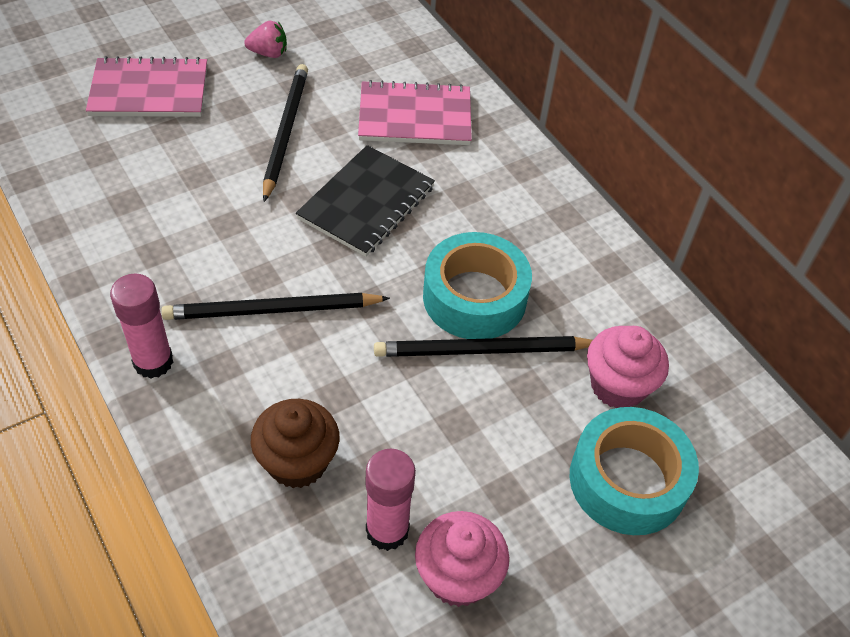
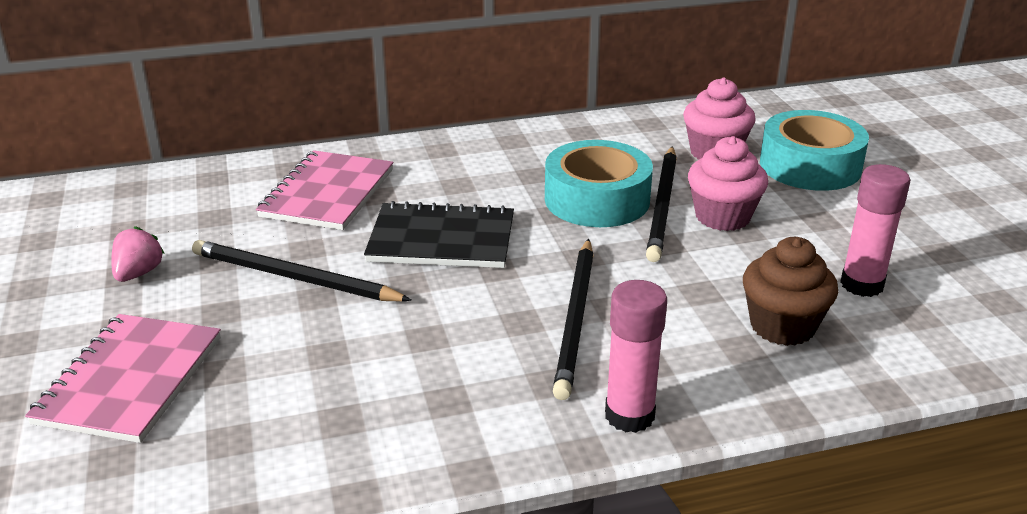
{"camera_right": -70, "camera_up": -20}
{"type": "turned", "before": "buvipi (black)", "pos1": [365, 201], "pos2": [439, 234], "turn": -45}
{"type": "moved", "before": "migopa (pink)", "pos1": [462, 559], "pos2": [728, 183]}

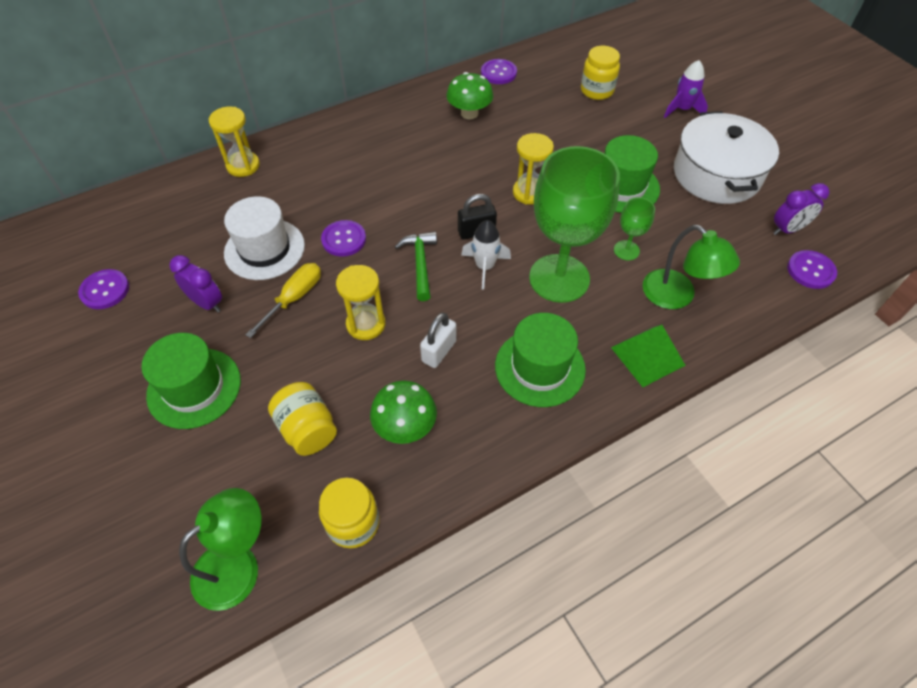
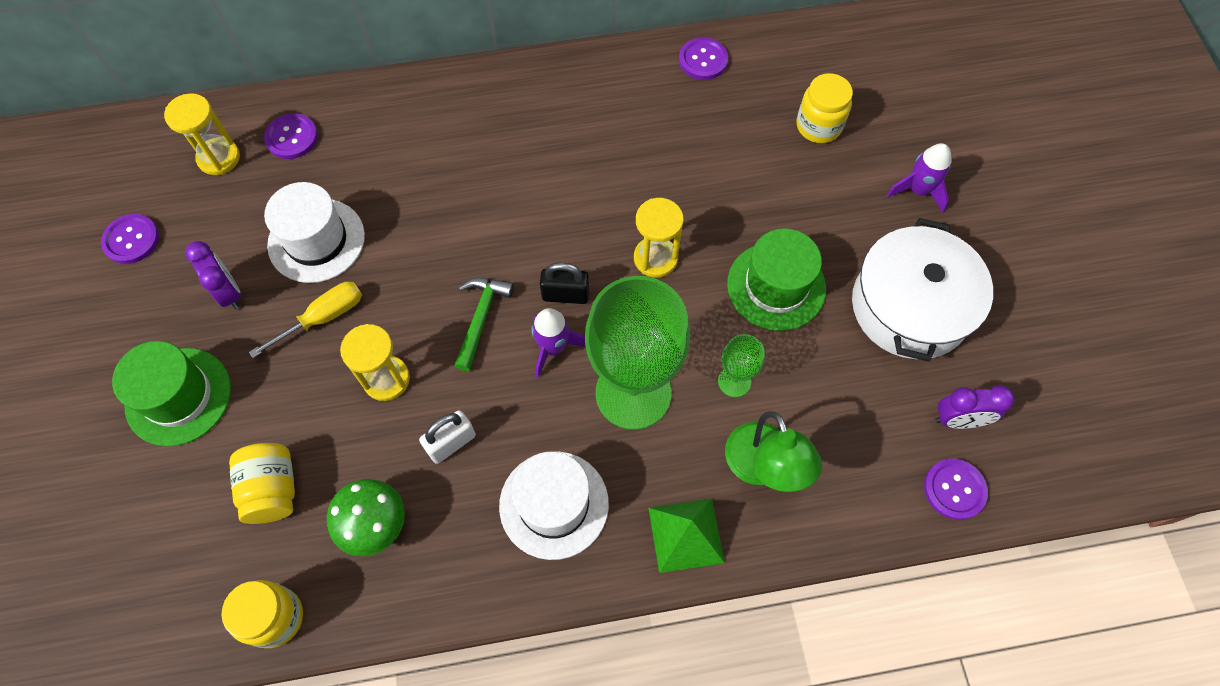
{"camera_right": 20, "camera_up": 10}
{"type": "moved", "before": "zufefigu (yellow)", "pos1": [234, 142], "pos2": [202, 134]}
{"type": "moved", "before": "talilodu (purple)", "pos1": [343, 238], "pos2": [291, 136]}
{"type": "recoloured", "before": "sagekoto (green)", "after": "sagekoto (white)", "pos1": [540, 360], "pos2": [554, 505]}
{"type": "recoloured", "before": "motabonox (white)", "after": "motabonox (purple)", "pos1": [486, 255], "pos2": [558, 343]}
{"type": "removed", "before": "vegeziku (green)", "pos1": [220, 549]}
{"type": "removed", "before": "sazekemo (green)", "pos1": [470, 95]}

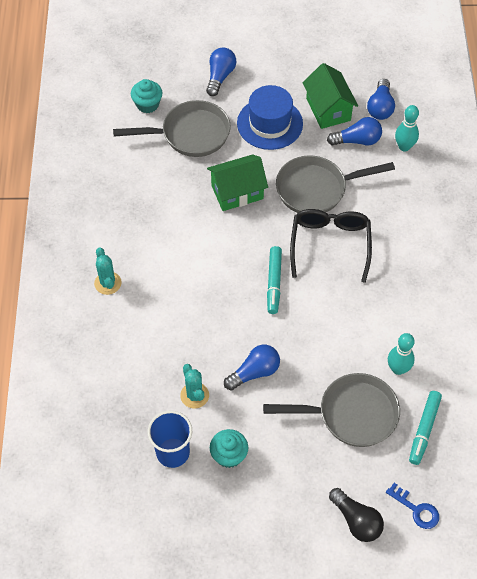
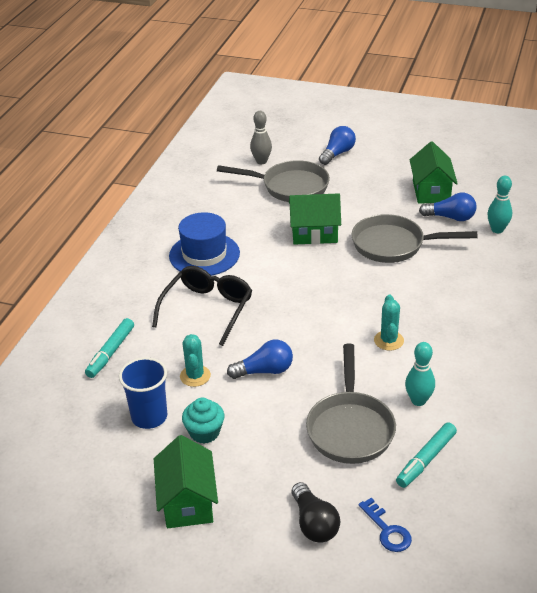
{"camera_right": 20, "camera_up": -20}
{"type": "moved", "before": "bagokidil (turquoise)", "pos1": [274, 280], "pos2": [109, 348]}
{"type": "moved", "before": "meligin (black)", "pos1": [331, 246], "pos2": [202, 306]}
{"type": "added", "after": "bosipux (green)", "pos2": [186, 481]}
{"type": "moved", "before": "sagekoto (blue)", "pos1": [270, 117], "pos2": [204, 244]}
{"type": "replaced", "before": "migopa (turquoise)", "after": "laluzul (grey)", "pos1": [146, 96], "pos2": [261, 137]}
{"type": "turned", "before": "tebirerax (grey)", "pos1": [331, 410], "pos2": [351, 404], "turn": 75}
{"type": "moved", "before": "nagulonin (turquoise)", "pos1": [108, 271], "pos2": [389, 323]}
{"type": "removed", "before": "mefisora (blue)", "pos1": [381, 99]}

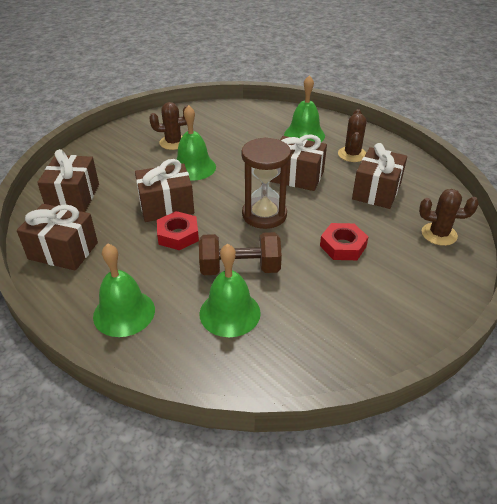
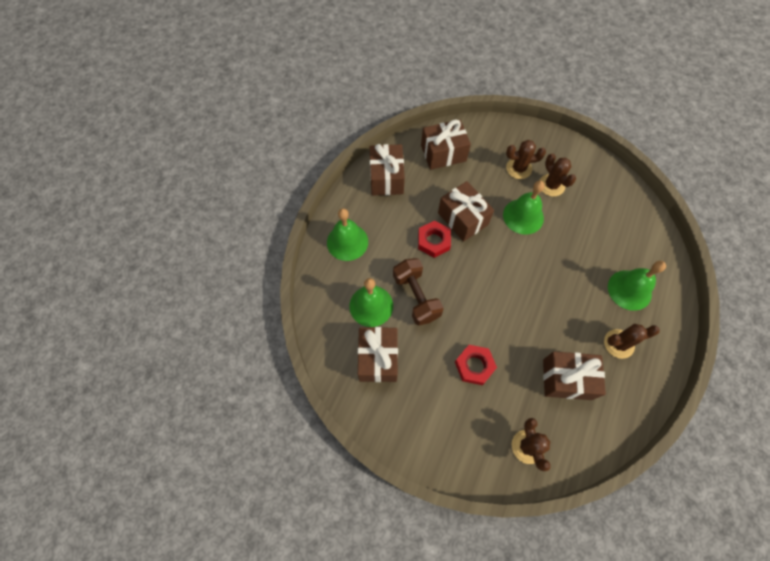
{"camera_right": 70, "camera_up": 25}
{"type": "moved", "before": "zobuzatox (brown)", "pos1": [298, 162], "pos2": [378, 354]}
{"type": "added", "after": "nagulonin (brown)", "pos2": [526, 159]}
{"type": "removed", "before": "zufefigu (brown)", "pos1": [266, 183]}

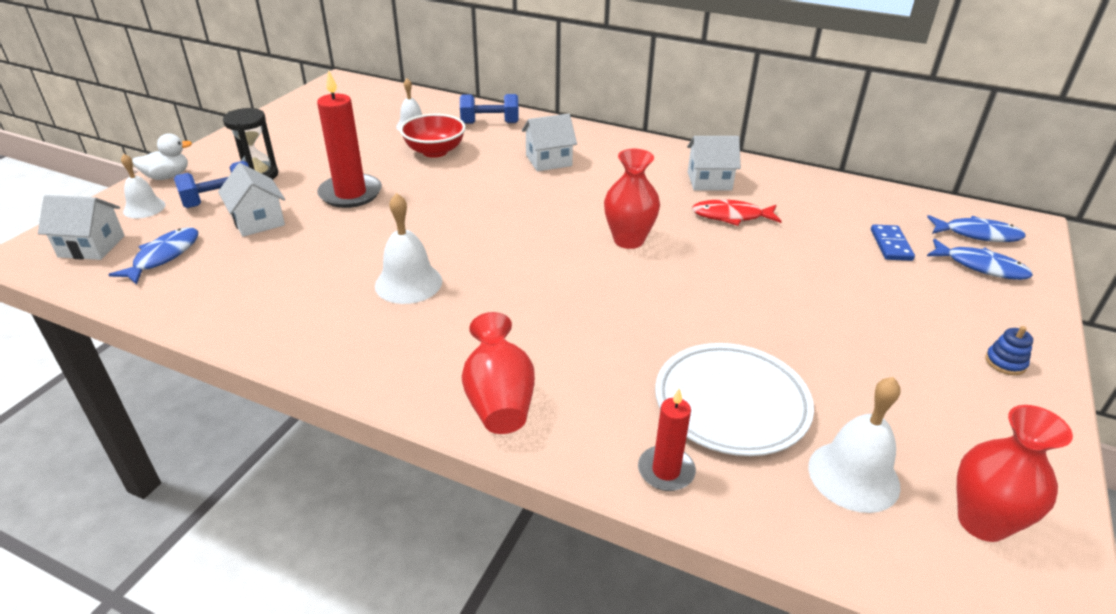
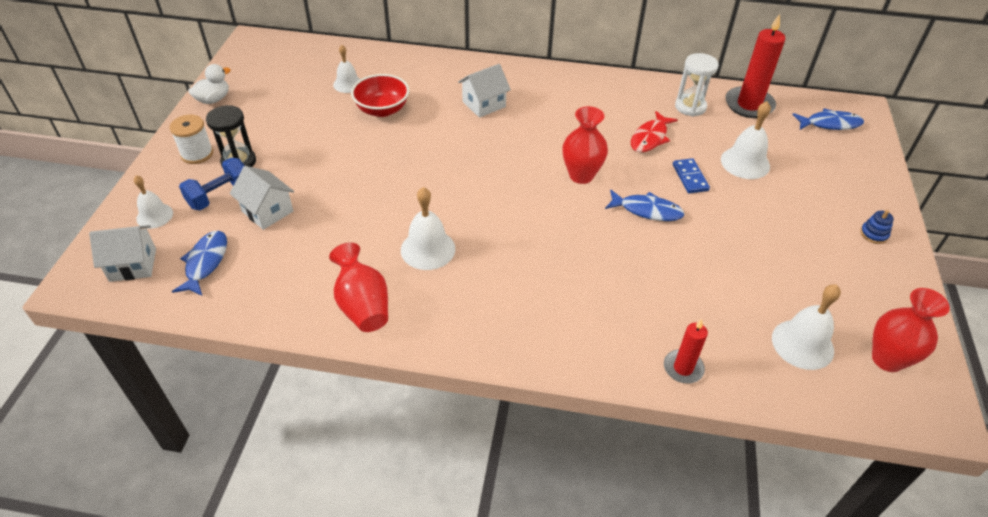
{"camera_right": -15, "camera_up": 10}
{"type": "added", "after": "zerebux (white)", "pos2": [191, 139]}
{"type": "moved", "before": "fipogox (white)", "pos1": [162, 157], "pos2": [209, 84]}
{"type": "moved", "before": "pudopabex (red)", "pos1": [498, 373], "pos2": [358, 287]}
{"type": "moved", "before": "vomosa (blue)", "pos1": [980, 259], "pos2": [645, 205]}
{"type": "turned", "before": "vomosa (red)", "pos1": [737, 212], "pos2": [654, 131], "turn": -45}
{"type": "moved", "before": "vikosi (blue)", "pos1": [893, 242], "pos2": [691, 176]}
{"type": "added", "after": "zufefigu (white)", "pos2": [697, 85]}
{"type": "added", "after": "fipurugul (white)", "pos2": [746, 140]}
{"type": "moved", "before": "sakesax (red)", "pos1": [349, 139], "pos2": [755, 66]}
{"type": "removed", "before": "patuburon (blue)", "pos1": [489, 109]}
{"type": "removed", "before": "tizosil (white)", "pos1": [734, 399]}
{"type": "removed", "before": "bosipux (white)", "pos1": [714, 163]}

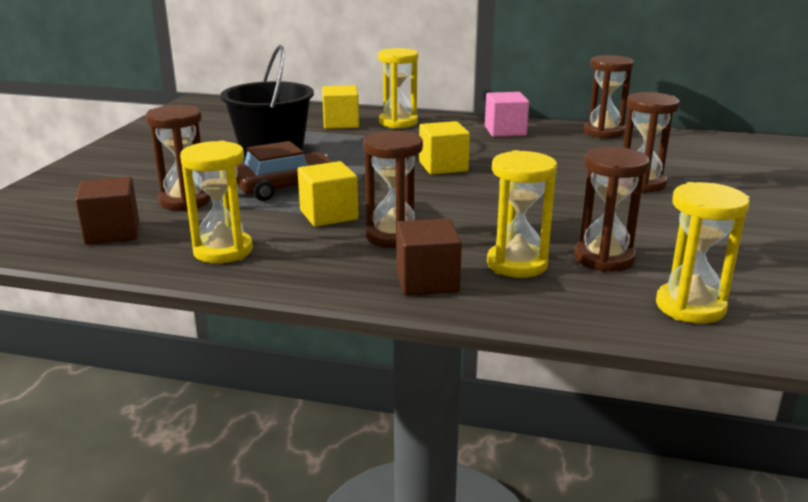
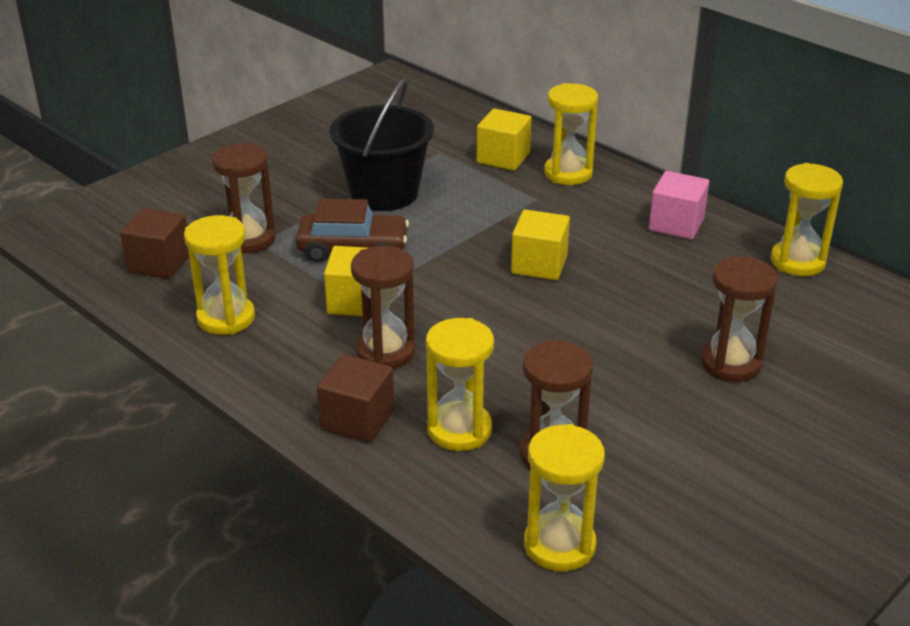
{"camera_right": 30, "camera_up": 10}
{"type": "recoloured", "before": "zufefigu (brown)", "after": "zufefigu (yellow)", "pos1": [608, 96], "pos2": [806, 219]}

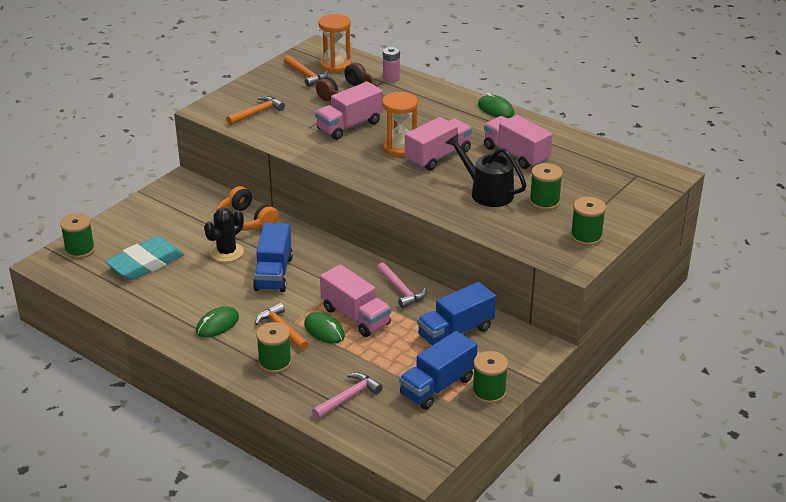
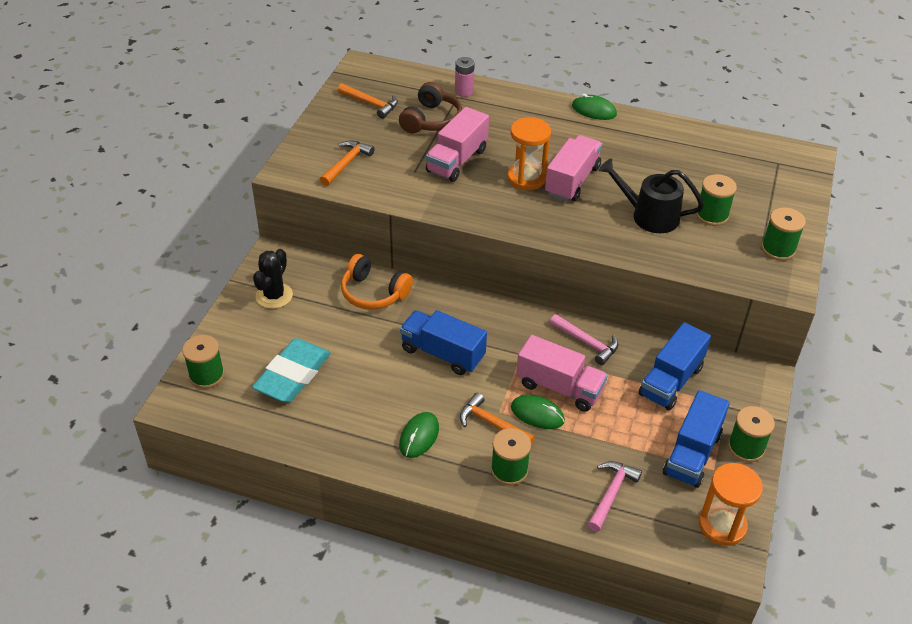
{"camera_right": -20, "camera_up": 10}
{"type": "moved", "before": "nagulonin (black)", "pos1": [224, 234], "pos2": [273, 279]}
{"type": "turned", "before": "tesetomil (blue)", "pos1": [273, 257], "pos2": [443, 342], "turn": 135}
{"type": "moved", "before": "zufefigu (orange)", "pos1": [335, 43], "pos2": [731, 504]}
{"type": "removed", "before": "tesetomil (pink)", "pos1": [518, 142]}

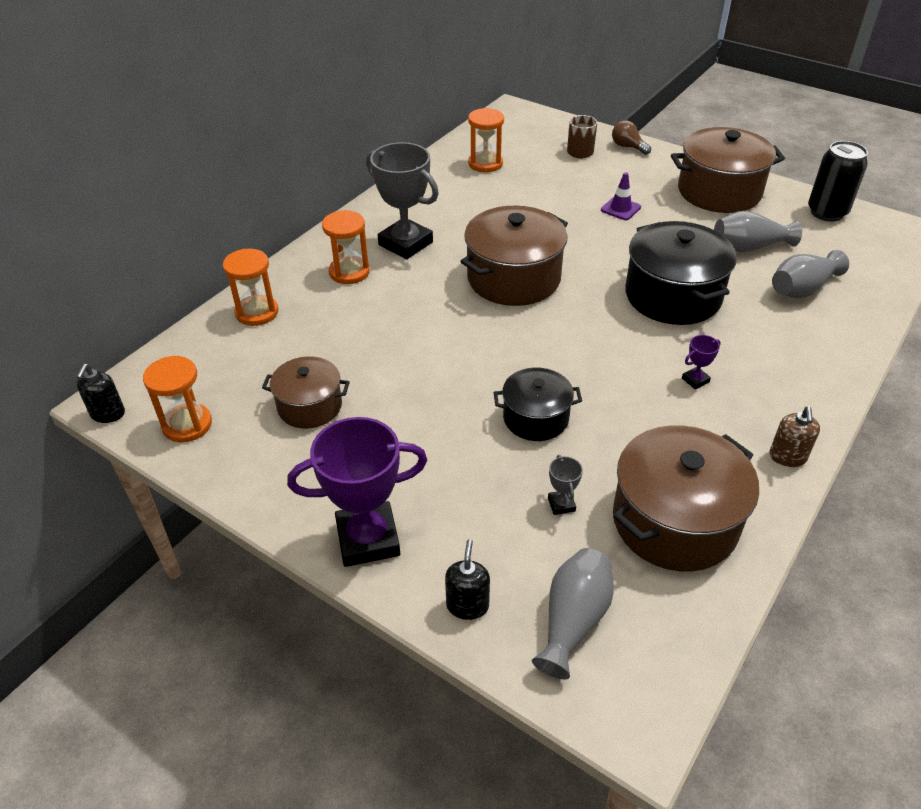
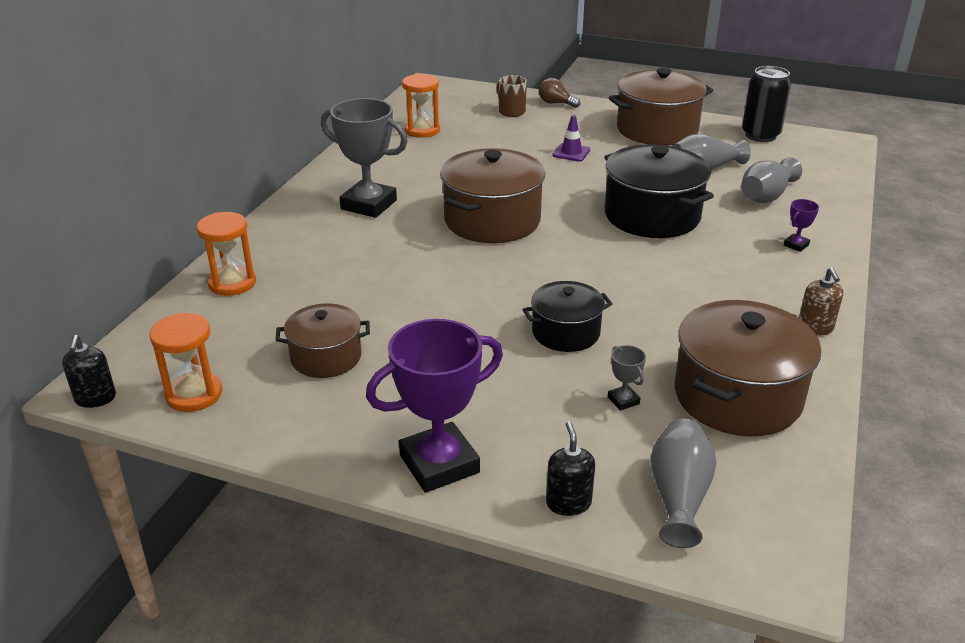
{"camera_right": -15, "camera_up": -10}
{"type": "moved", "before": "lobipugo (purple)", "pos1": [701, 362], "pos2": [801, 225]}
{"type": "removed", "before": "zufefigu (orange)", "pos1": [346, 247]}

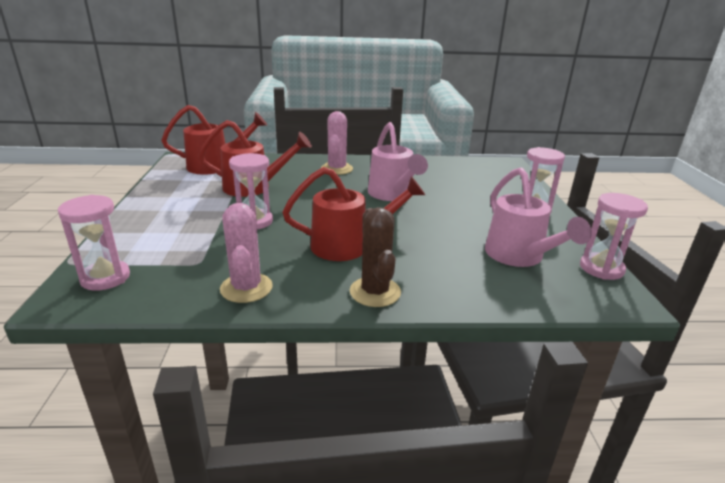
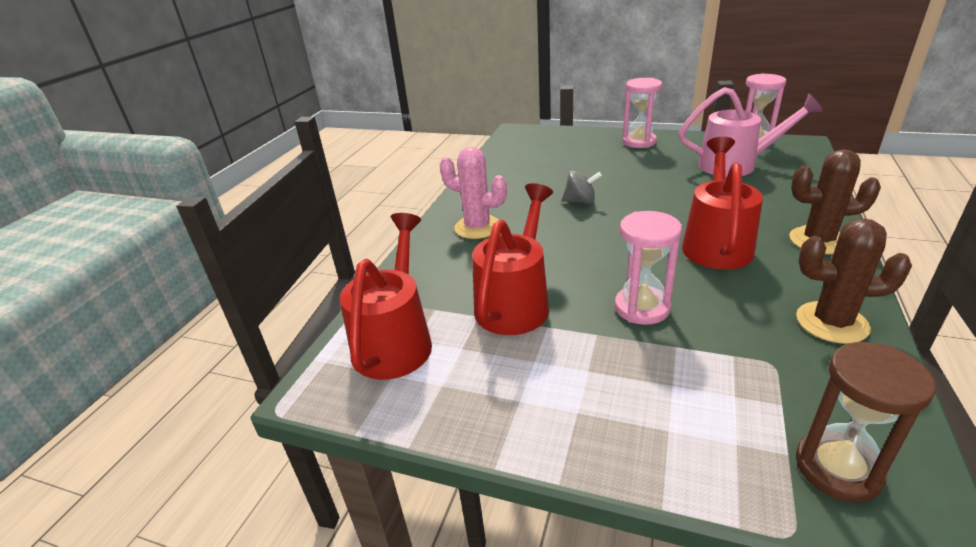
{"camera_right": -65, "camera_up": 5}
{"type": "replaced", "before": "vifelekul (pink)", "after": "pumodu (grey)", "pos1": [398, 161], "pos2": [582, 187]}
{"type": "recoloured", "before": "nagulonin (pink)", "after": "nagulonin (brown)", "pos1": [246, 253], "pos2": [854, 281]}
{"type": "recoloured", "before": "zufefigu (pink)", "after": "zufefigu (brown)", "pos1": [94, 243], "pos2": [866, 422]}

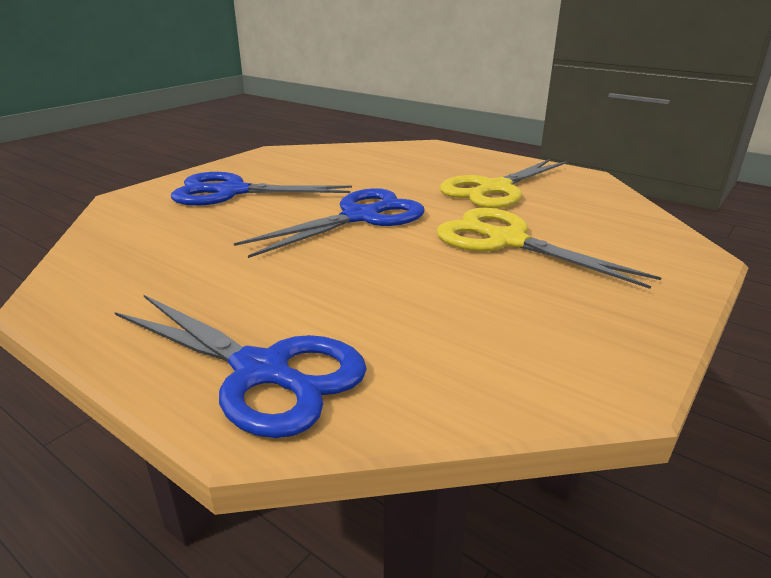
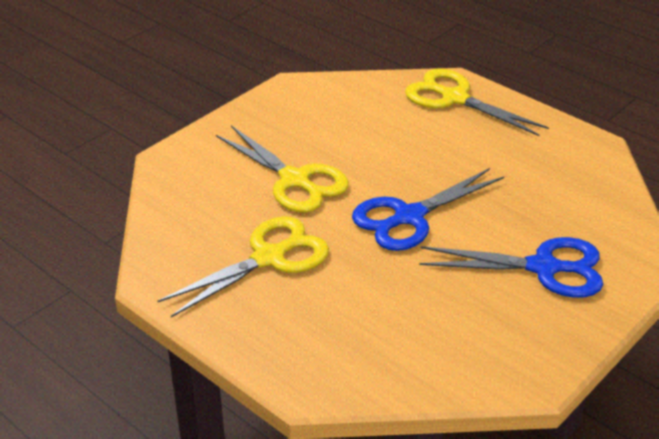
{"camera_right": -175, "camera_up": 10}
{"type": "recoloured", "before": "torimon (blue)", "after": "torimon (yellow)", "pos1": [241, 366], "pos2": [477, 102]}

